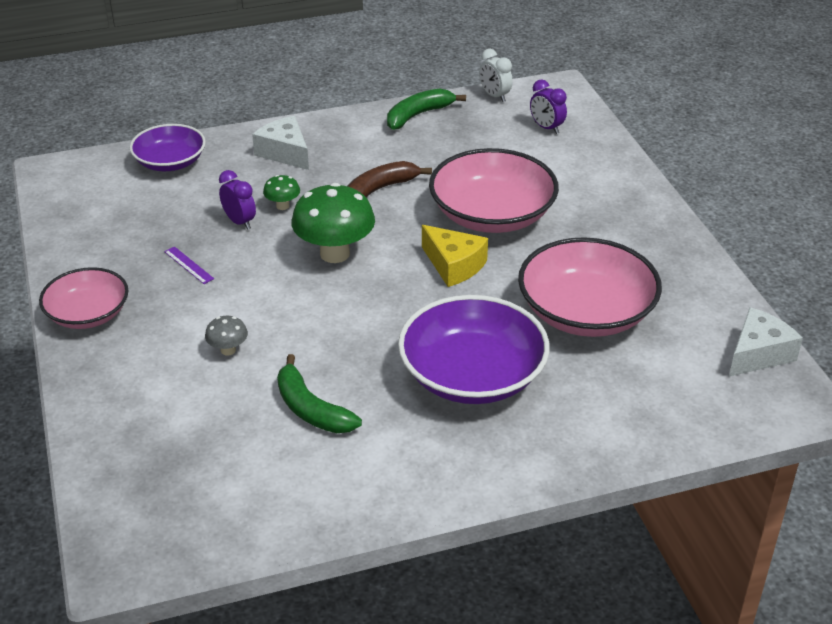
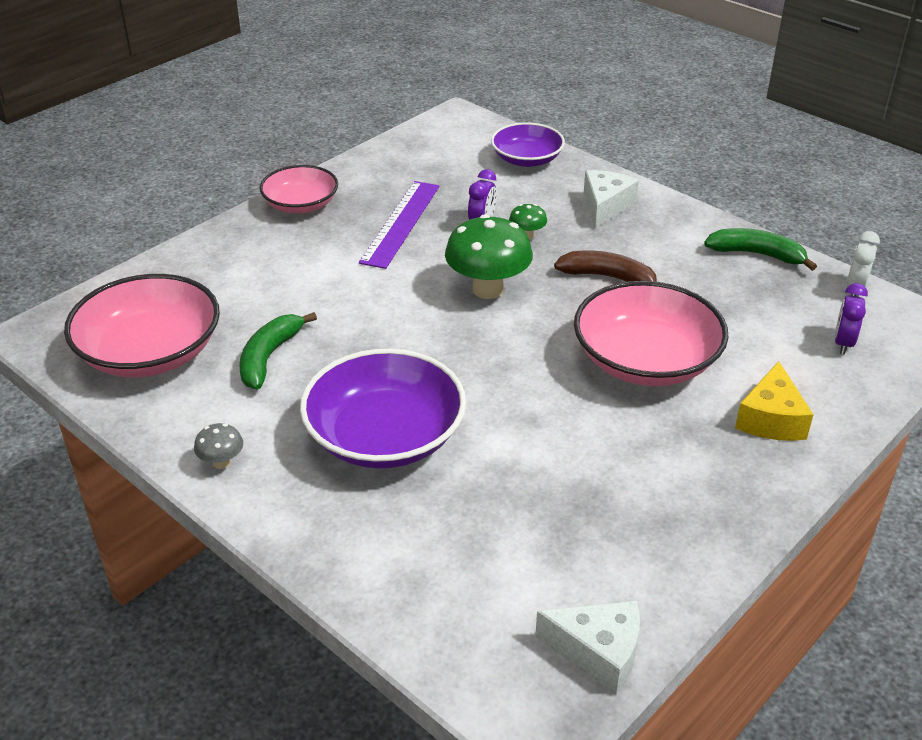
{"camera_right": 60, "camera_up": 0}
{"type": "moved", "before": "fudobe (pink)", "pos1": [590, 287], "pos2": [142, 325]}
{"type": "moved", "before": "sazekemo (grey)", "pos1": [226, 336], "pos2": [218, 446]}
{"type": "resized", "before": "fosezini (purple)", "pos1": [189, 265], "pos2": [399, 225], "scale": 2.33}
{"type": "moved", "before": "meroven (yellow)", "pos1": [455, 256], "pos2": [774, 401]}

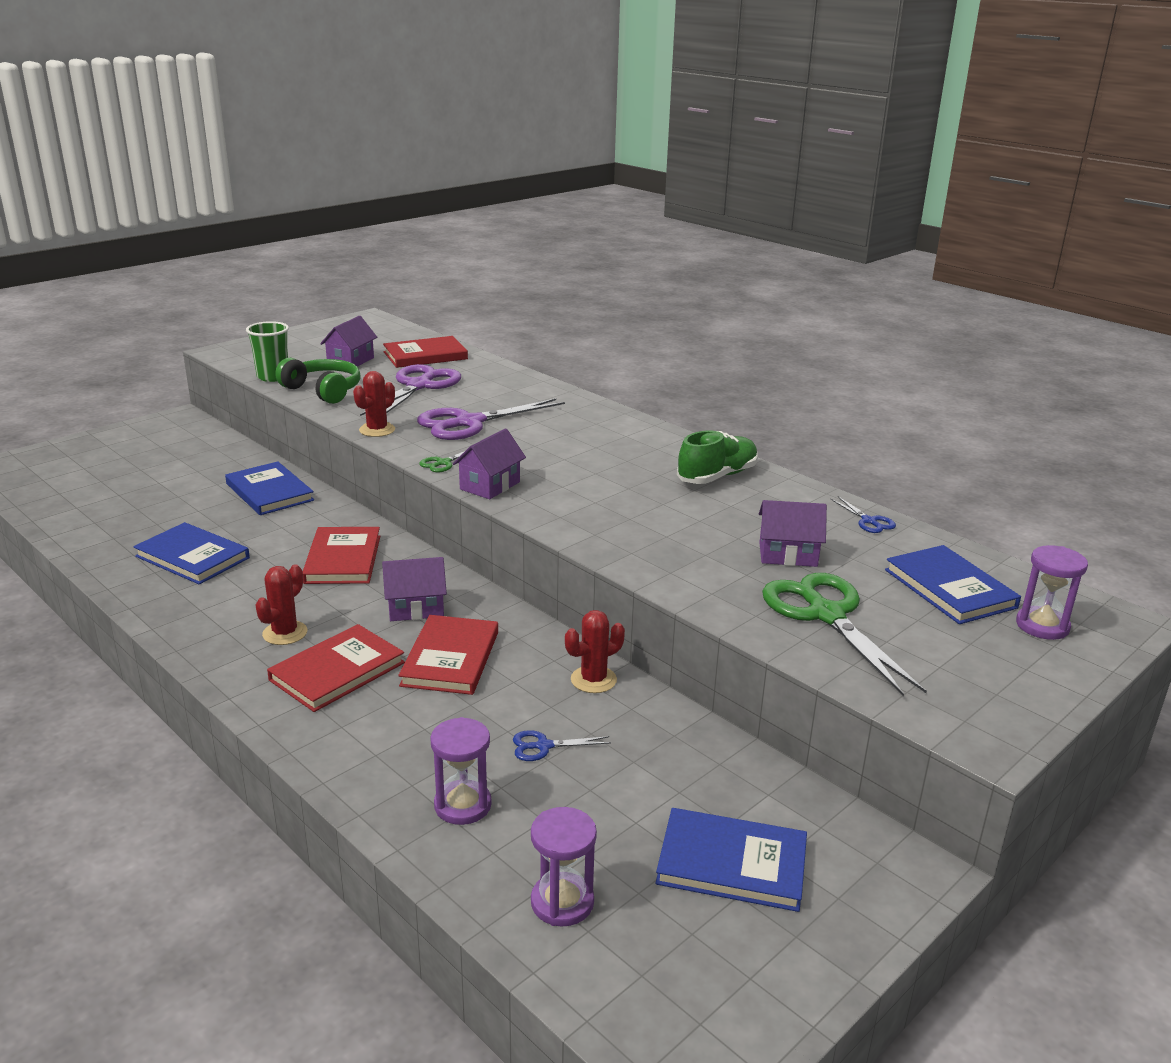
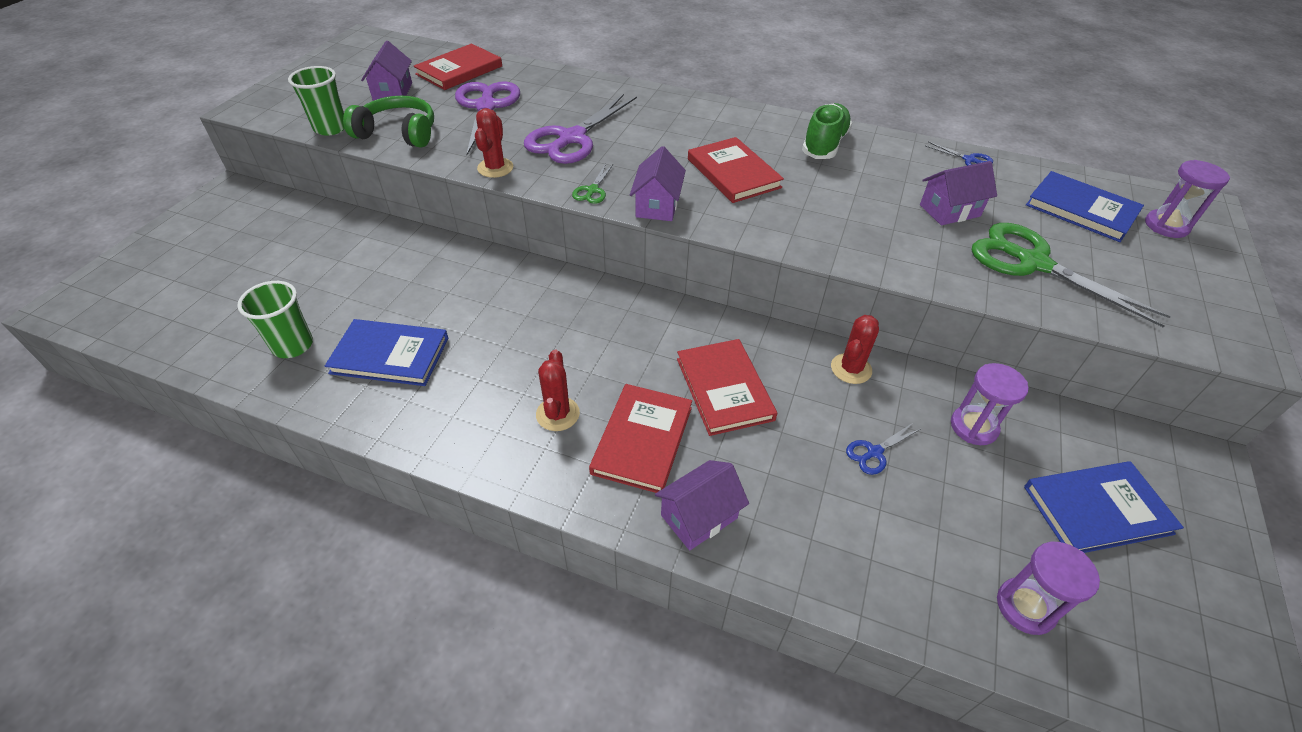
{"camera_right": -25, "camera_up": 20}
{"type": "added", "after": "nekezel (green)", "pos2": [275, 319]}
{"type": "moved", "before": "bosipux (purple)", "pos1": [414, 589], "pos2": [702, 505]}
{"type": "moved", "before": "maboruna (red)", "pos1": [341, 555], "pos2": [736, 170]}
{"type": "moved", "before": "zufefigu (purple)", "pos1": [461, 771], "pos2": [989, 404]}
{"type": "removed", "before": "maboruna (blue)", "pos1": [269, 488]}

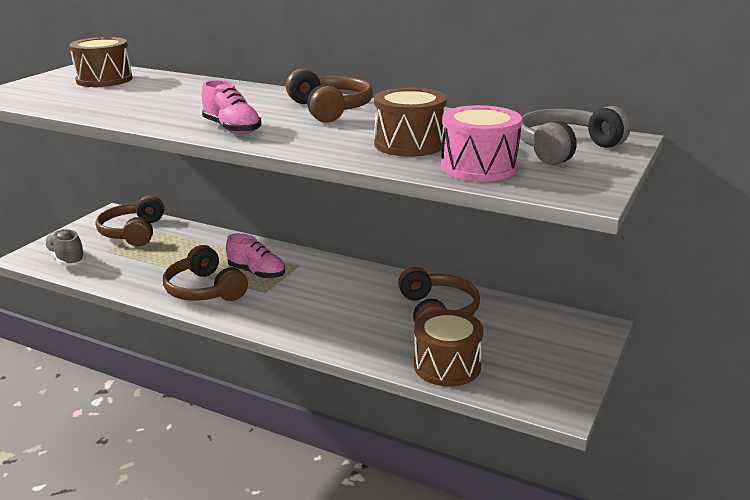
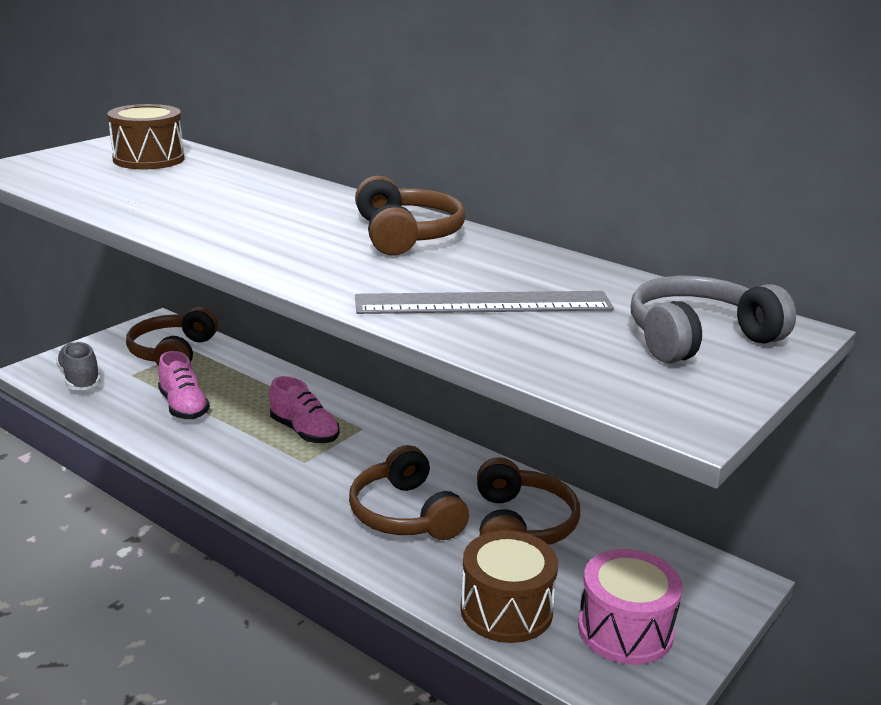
{"camera_right": 10, "camera_up": 0}
{"type": "moved", "before": "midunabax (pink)", "pos1": [231, 107], "pos2": [184, 385]}
{"type": "moved", "before": "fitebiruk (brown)", "pos1": [205, 273], "pos2": [409, 492]}
{"type": "replaced", "before": "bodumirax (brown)", "after": "fosezini (grey)", "pos1": [410, 122], "pos2": [484, 302]}
{"type": "moved", "before": "bodumirax (pink)", "pos1": [481, 143], "pos2": [630, 607]}

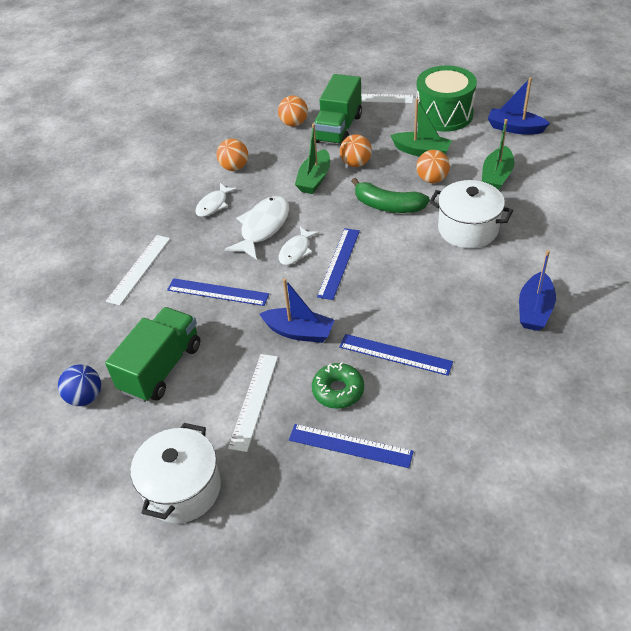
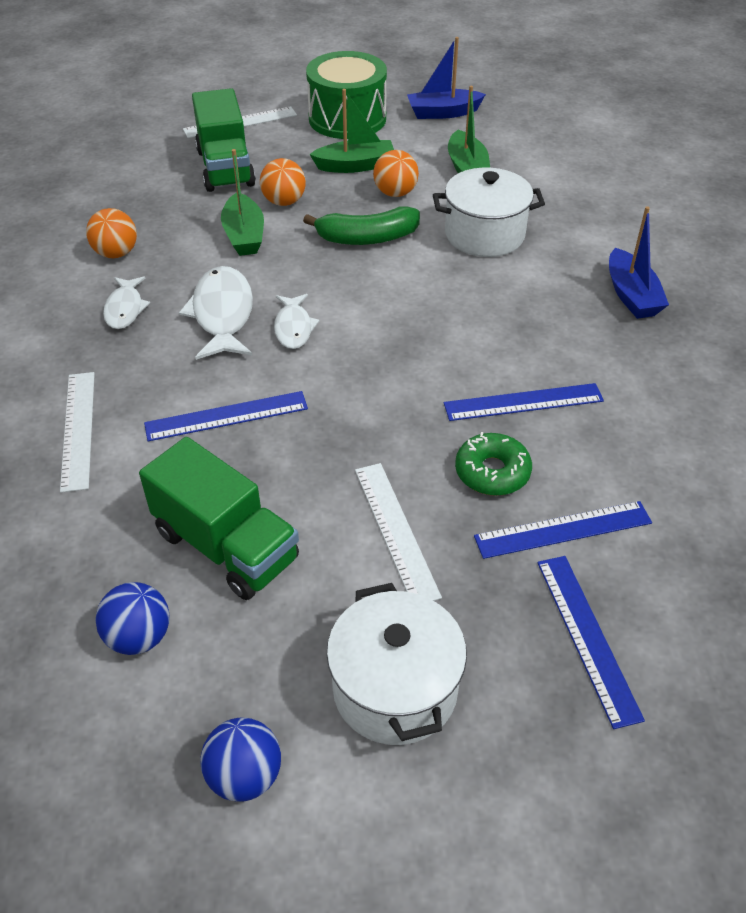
{"camera_right": -35, "camera_up": 0}
{"type": "turned", "before": "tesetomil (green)", "pos1": [152, 354], "pos2": [219, 518], "turn": 135}
{"type": "added", "after": "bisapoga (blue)", "pos2": [240, 759]}
{"type": "moved", "before": "fosezini (blue)", "pos1": [338, 264], "pos2": [591, 642]}
{"type": "removed", "before": "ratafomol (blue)", "pos1": [297, 310]}
{"type": "removed", "before": "bisapoga (orange)", "pos1": [293, 111]}

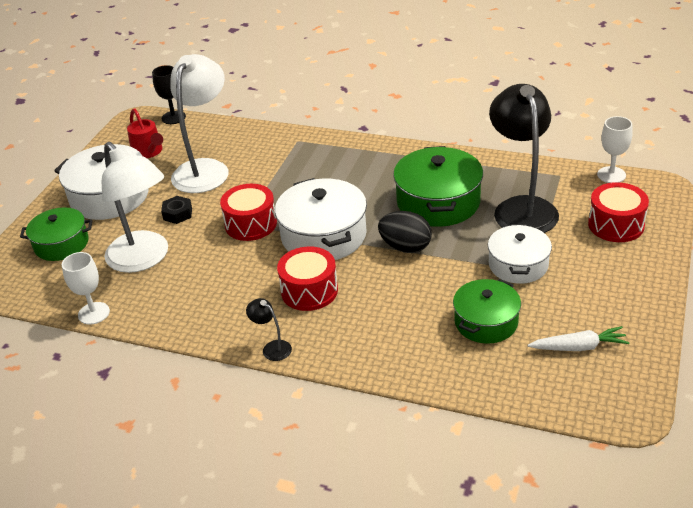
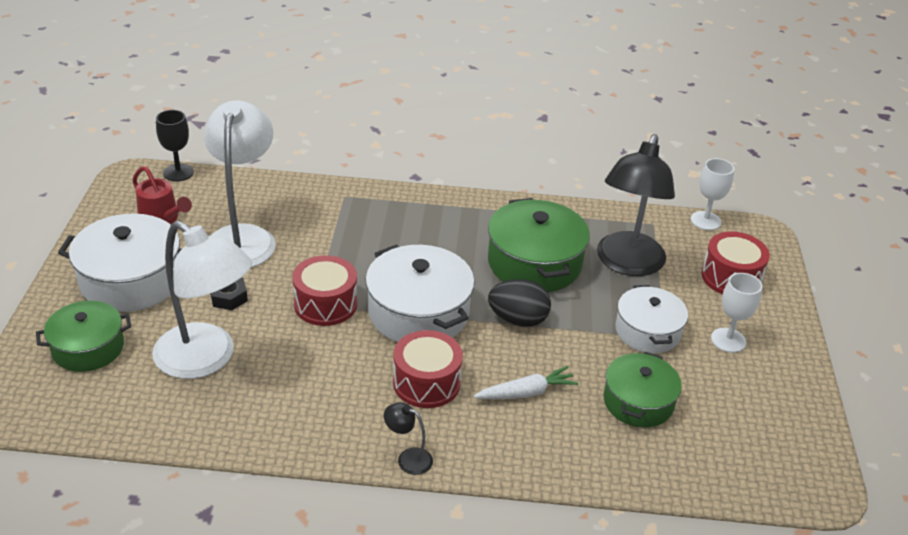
{"camera_right": -20, "camera_up": 0}
{"type": "moved", "before": "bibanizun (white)", "pos1": [579, 338], "pos2": [526, 382]}
{"type": "turned", "before": "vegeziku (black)", "pos1": [524, 158], "pos2": [636, 205], "turn": -135}
{"type": "moved", "before": "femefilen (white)", "pos1": [86, 288], "pos2": [737, 313]}

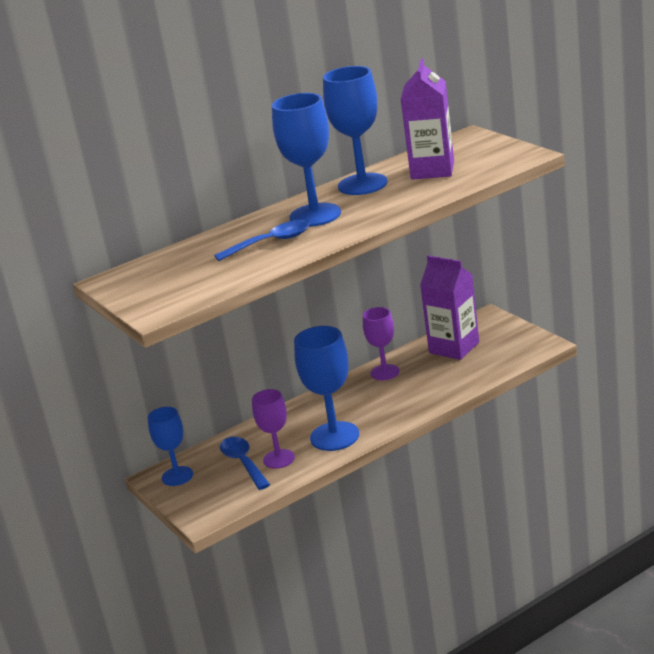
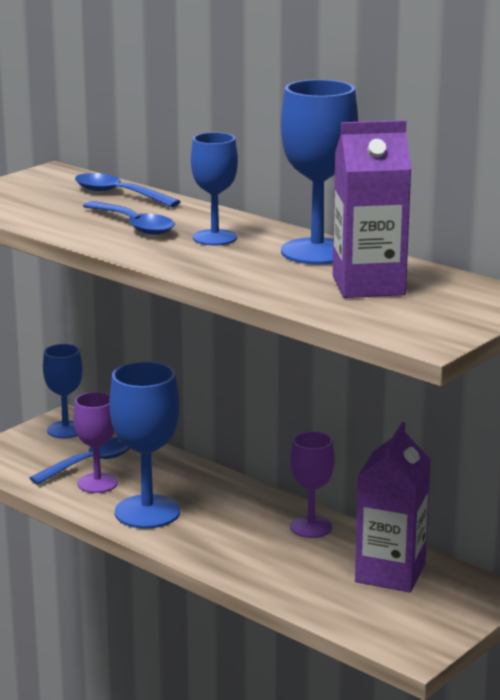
{"camera_right": 70, "camera_up": -5}
{"type": "added", "after": "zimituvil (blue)", "pos2": [128, 190]}
{"type": "resized", "before": "femefilen (blue)", "pos1": [306, 160], "pos2": [214, 188], "scale": 0.63}

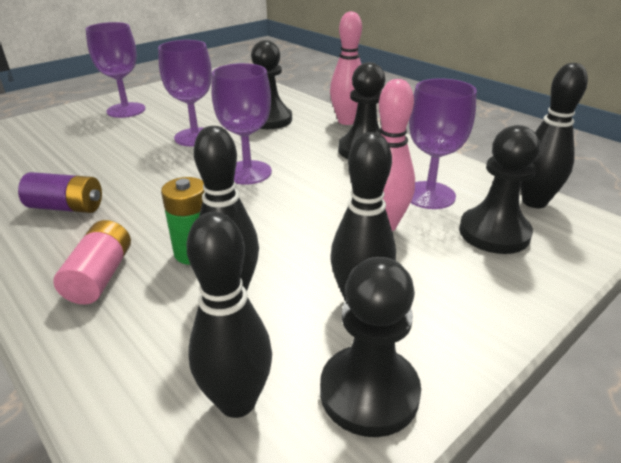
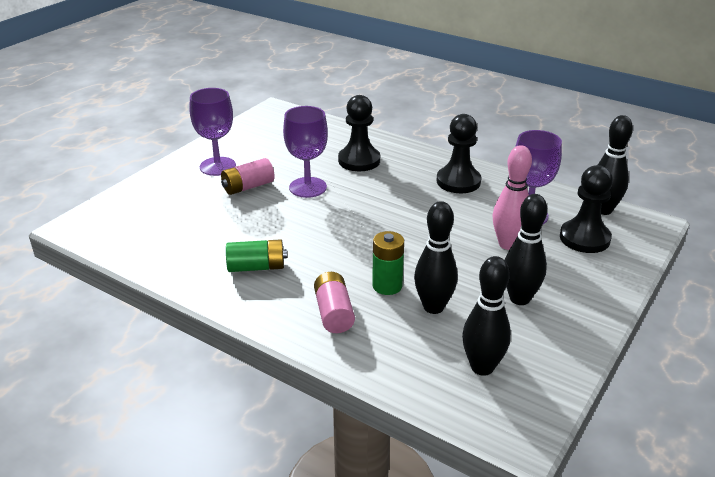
{"camera_right": -15, "camera_up": 0}
{"type": "added", "after": "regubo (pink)", "pos2": [248, 176]}
{"type": "recoloured", "before": "regubo (purple)", "after": "regubo (green)", "pos1": [60, 192], "pos2": [256, 255]}
{"type": "removed", "before": "femefilen (purple)", "pos1": [241, 124]}
{"type": "removed", "before": "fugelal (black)", "pos1": [370, 347]}
{"type": "removed", "before": "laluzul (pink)", "pos1": [346, 68]}

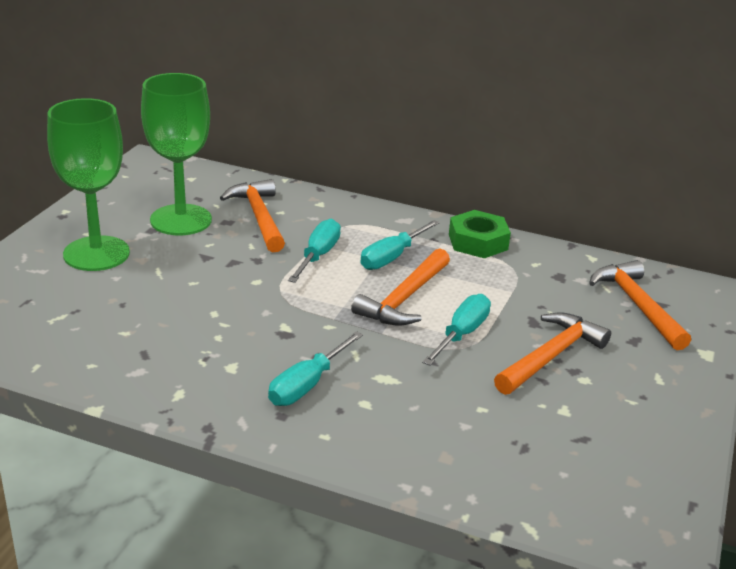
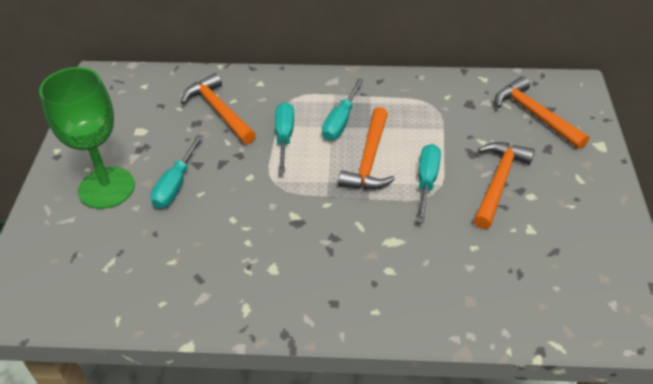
{"camera_right": -15, "camera_up": 15}
{"type": "moved", "before": "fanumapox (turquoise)", "pos1": [315, 368], "pos2": [176, 171]}
{"type": "removed", "before": "femefilen (green)", "pos1": [176, 154]}
{"type": "removed", "before": "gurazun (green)", "pos1": [480, 234]}

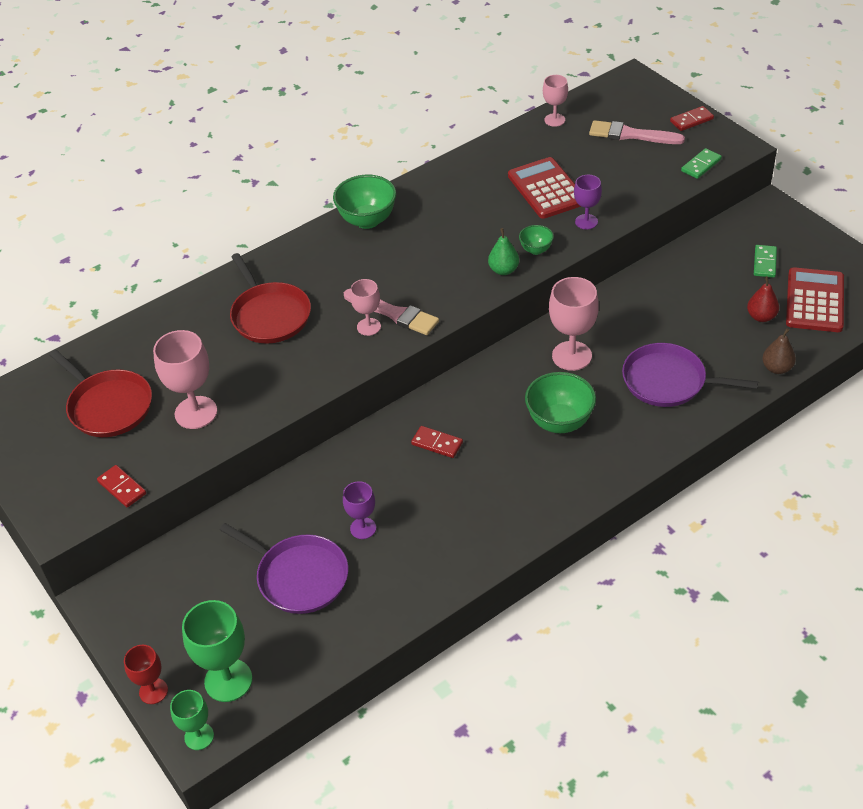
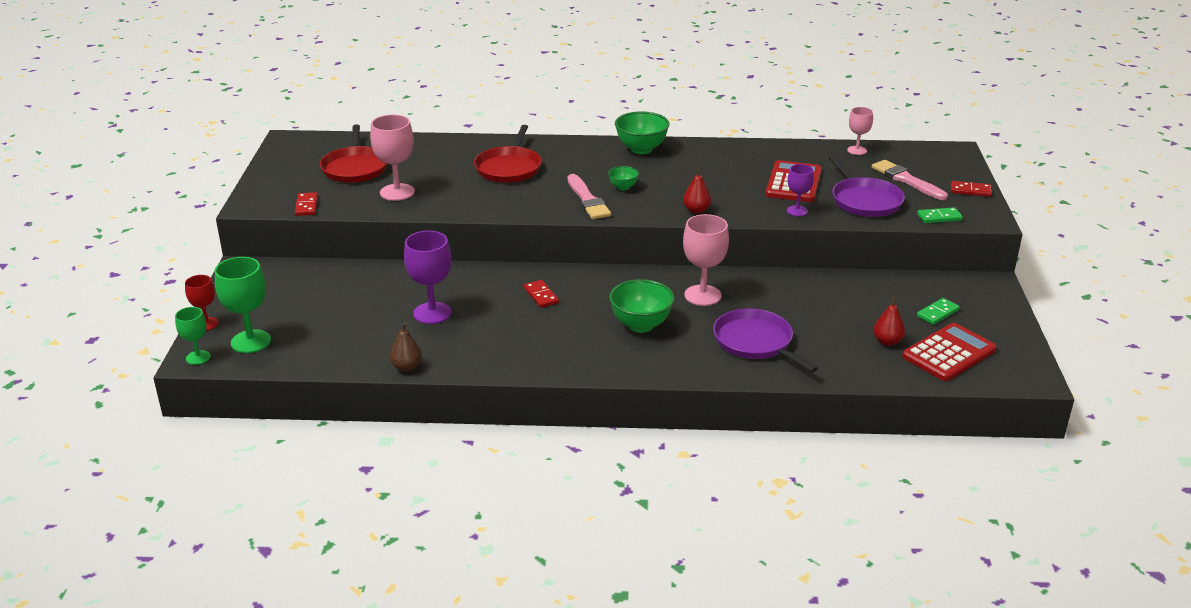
{"camera_right": 35, "camera_up": -15}
{"type": "moved", "before": "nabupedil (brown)", "pos1": [779, 351], "pos2": [406, 347]}
{"type": "resized", "before": "femefilen (purple)", "pos1": [359, 510], "pos2": [427, 277], "scale": 1.68}
{"type": "moved", "before": "fudobe (green)", "pos1": [536, 240], "pos2": [623, 178]}
{"type": "recoloured", "before": "nabupedil (green)", "after": "nabupedil (red)", "pos1": [503, 251], "pos2": [697, 190]}
{"type": "moved", "before": "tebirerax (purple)", "pos1": [284, 568], "pos2": [866, 186]}
{"type": "removed", "before": "femefilen (pink)", "pos1": [365, 307]}

